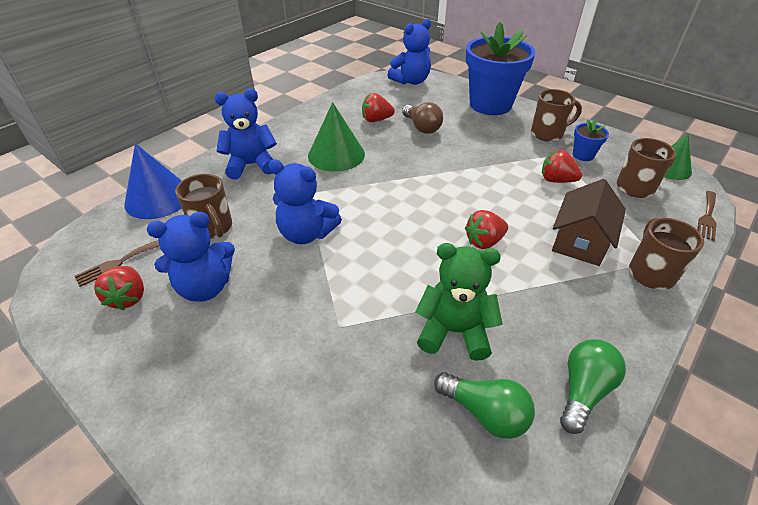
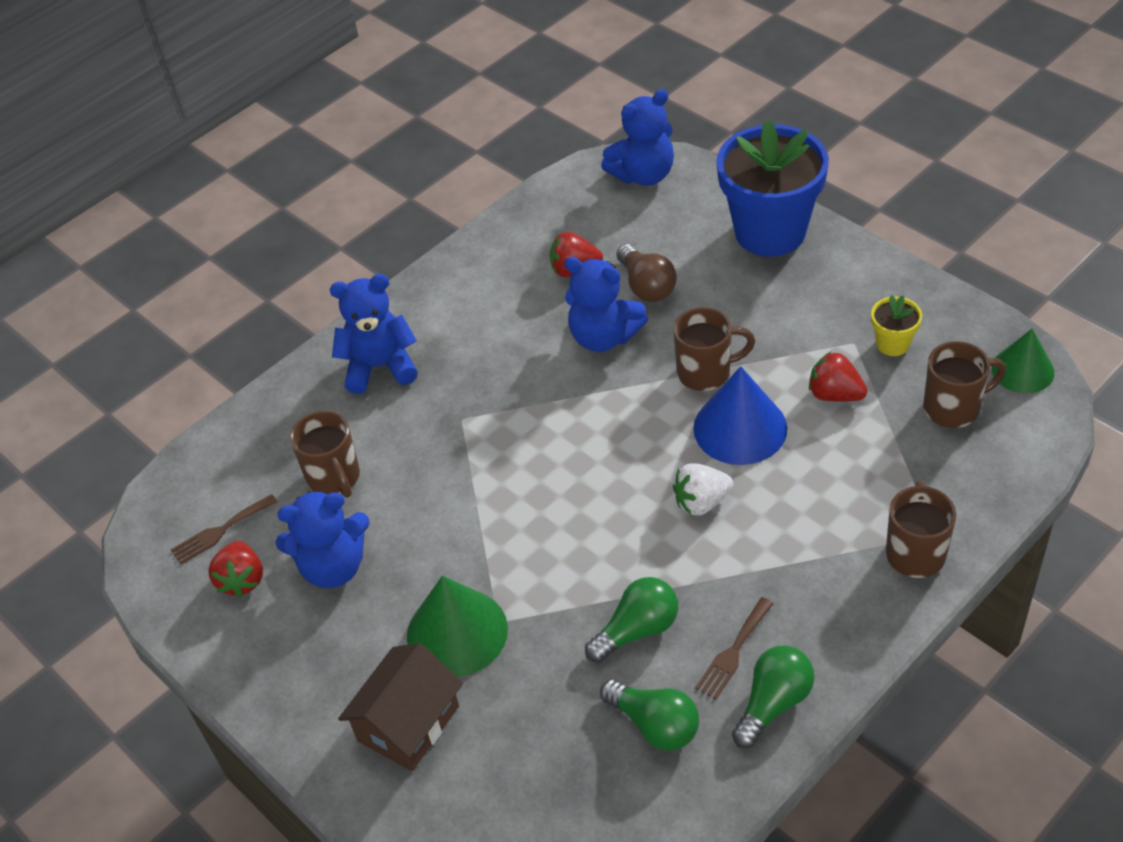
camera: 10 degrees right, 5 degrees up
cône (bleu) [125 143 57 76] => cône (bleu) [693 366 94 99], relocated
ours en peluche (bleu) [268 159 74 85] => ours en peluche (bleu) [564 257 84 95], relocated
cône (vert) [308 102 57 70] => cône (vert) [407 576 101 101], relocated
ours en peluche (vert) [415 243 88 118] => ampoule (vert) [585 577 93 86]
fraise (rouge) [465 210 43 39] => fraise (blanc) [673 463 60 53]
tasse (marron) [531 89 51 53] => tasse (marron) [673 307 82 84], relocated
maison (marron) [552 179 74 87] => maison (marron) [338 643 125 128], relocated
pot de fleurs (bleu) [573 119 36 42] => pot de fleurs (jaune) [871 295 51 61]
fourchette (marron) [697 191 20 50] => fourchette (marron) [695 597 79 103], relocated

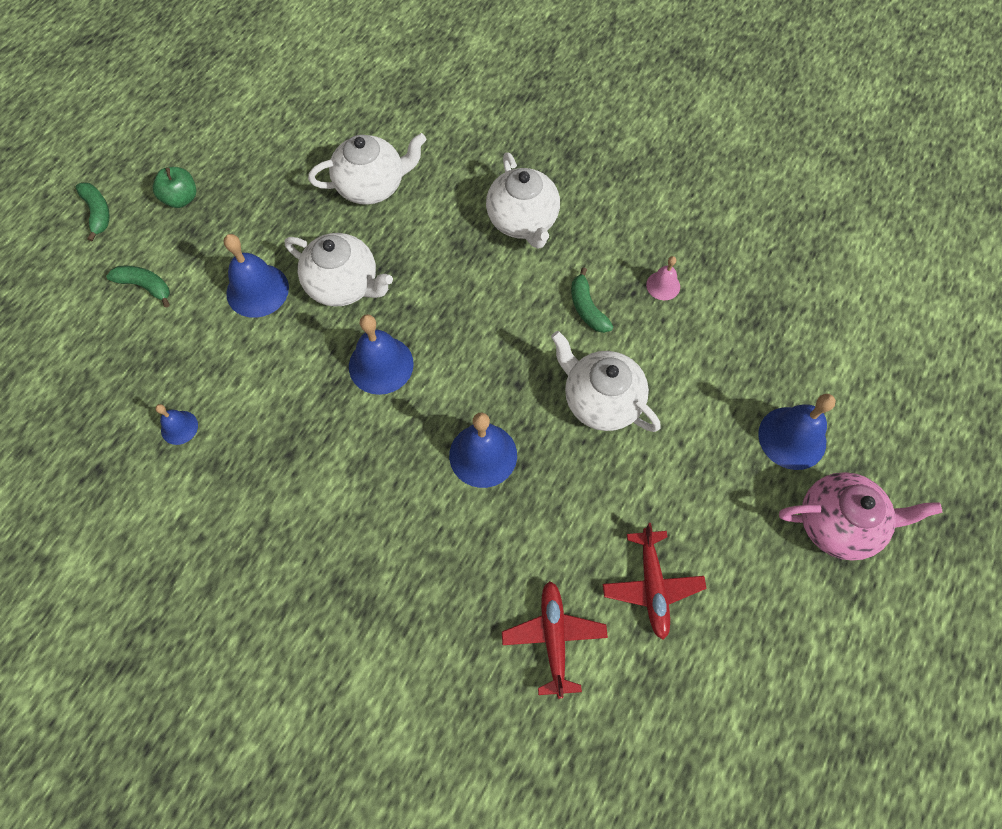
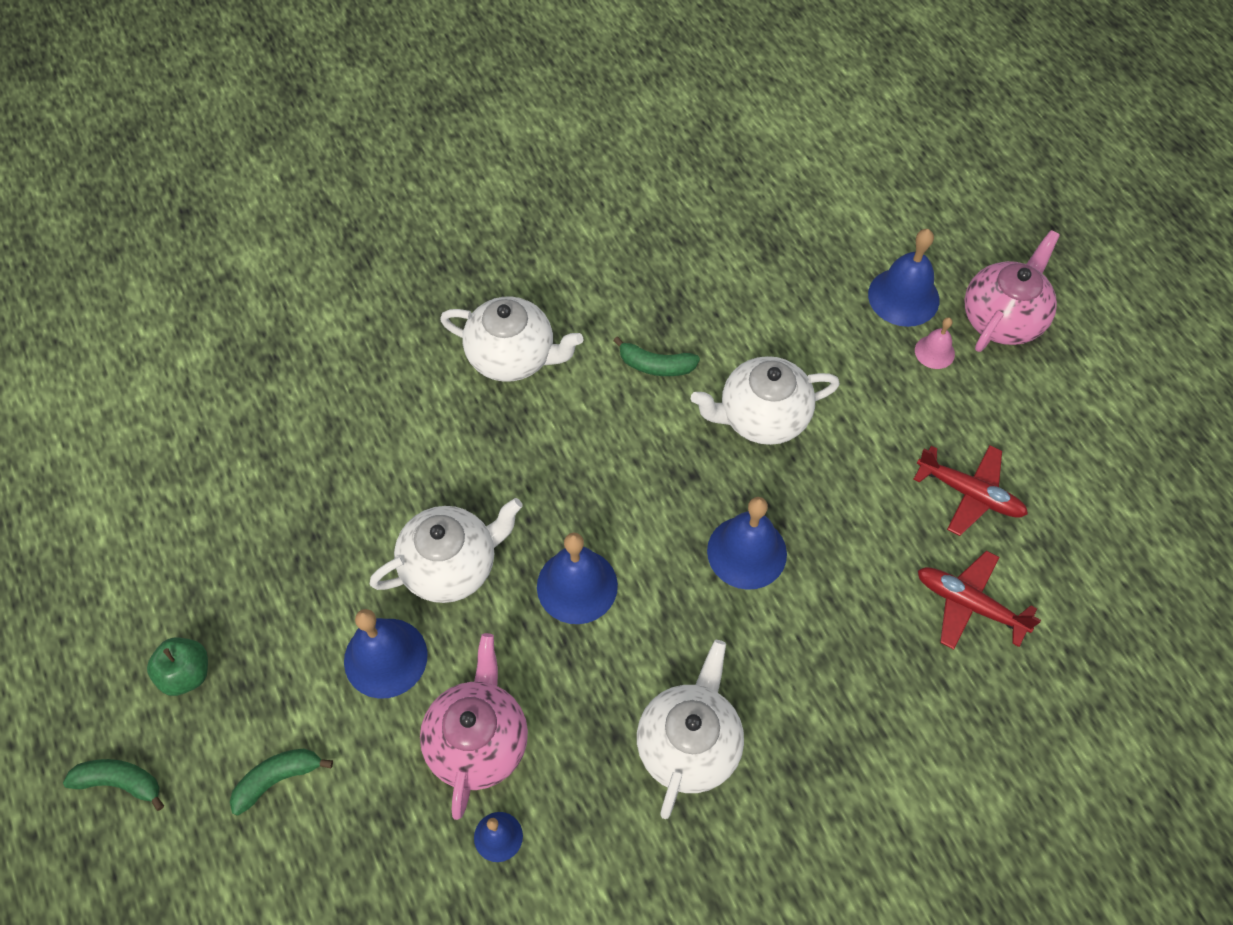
camera: 55 degrees left, 5 degrees down
théière (blanc) [308 133 119 72] => théière (blanc) [637 640 107 179], relocated
cloche (rose) [646 256 34 44] => cloche (rose) [915 317 40 52], relocated
nothing => théière (rose) [420 633 108 187]

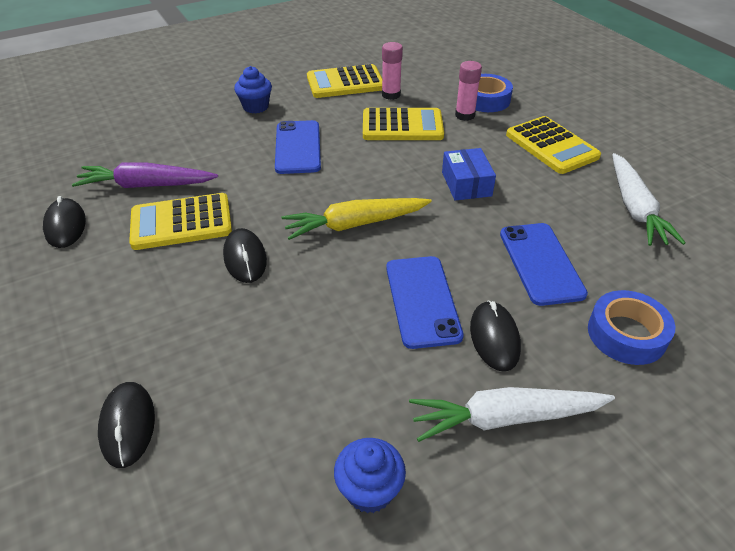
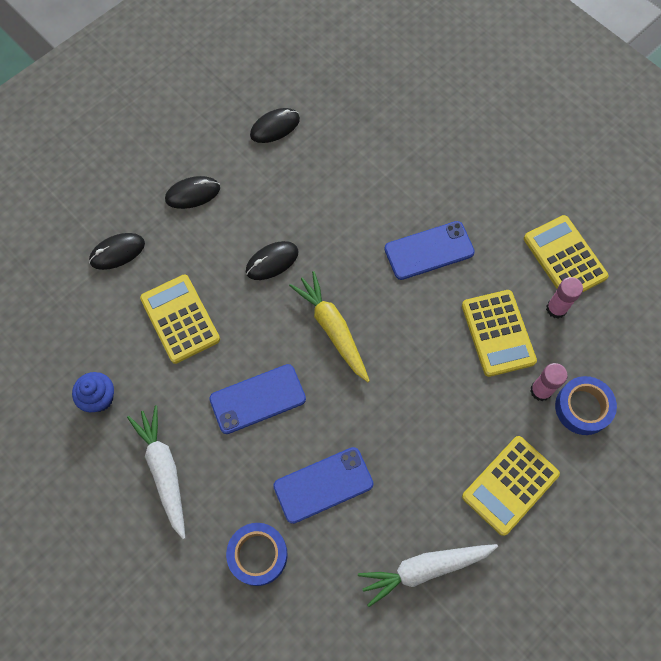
camera: 75 degrees right, 25 degrees up
carotte (violet) [72 162 146 26] => nothing
calculatrice (jaune) [129 193 103 57] => calculatrice (jaune) [140 275 80 89], relocated
muffin (bleu) [234 66 38 47] => nothing
boîte (bleu) [442 148 54 52] => nothing
souris (noir) [470 301 51 71] => souris (noir) [165 176 55 33], relocated

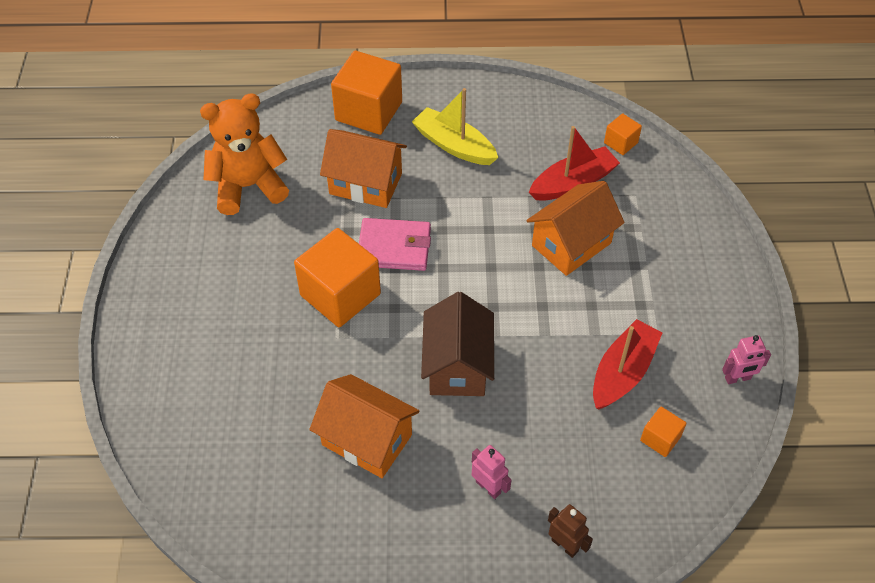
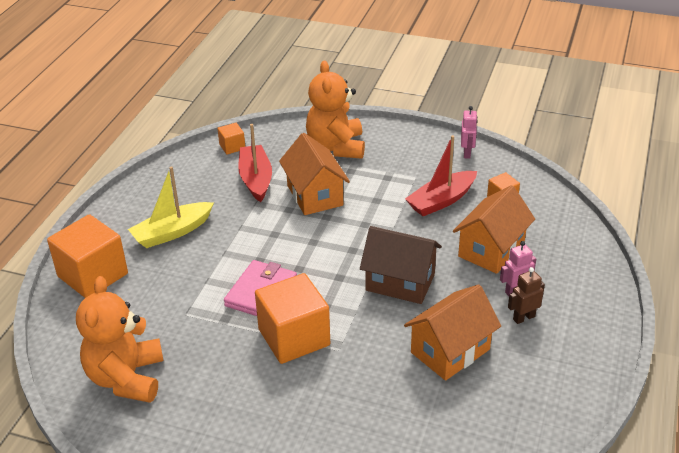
camera: 70 degrees left, 15 degrees down
maison (orange) [320 129 87 79] => maison (orange) [453 185 82 89], relocated
robot (marron) [548 504 45 54] => robot (marron) [508 267 37 57], relocated
bateau (rouge) [593 319 70 90] => bateau (rouge) [405 135 72 81], 90 degrees counterclockwise
nothing => ours en peluche (orange) [306 61 59 98]

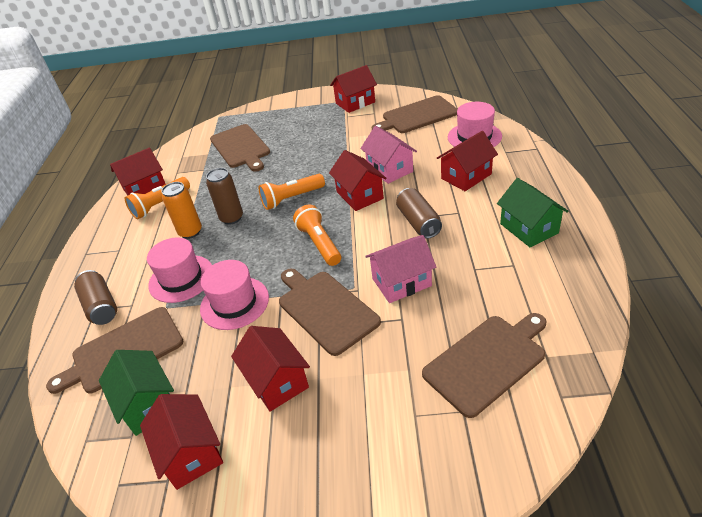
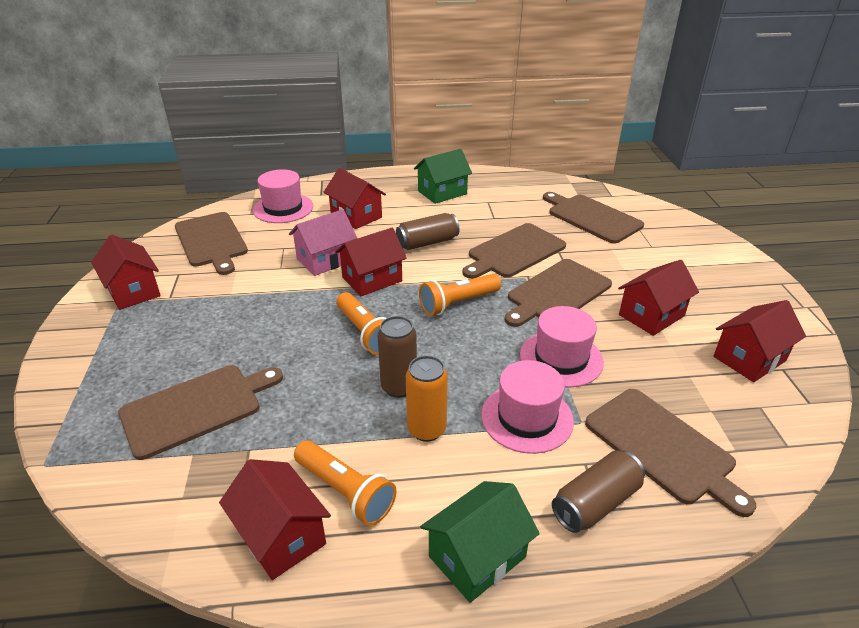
camera: 100 degrees left, 5 degrees down
maison (vert) [99 350 75 86] => maison (vert) [420 481 120 122], relocated
maison (rose) [365 235 71 68] => planche à découper (marron) [462 223 104 56]

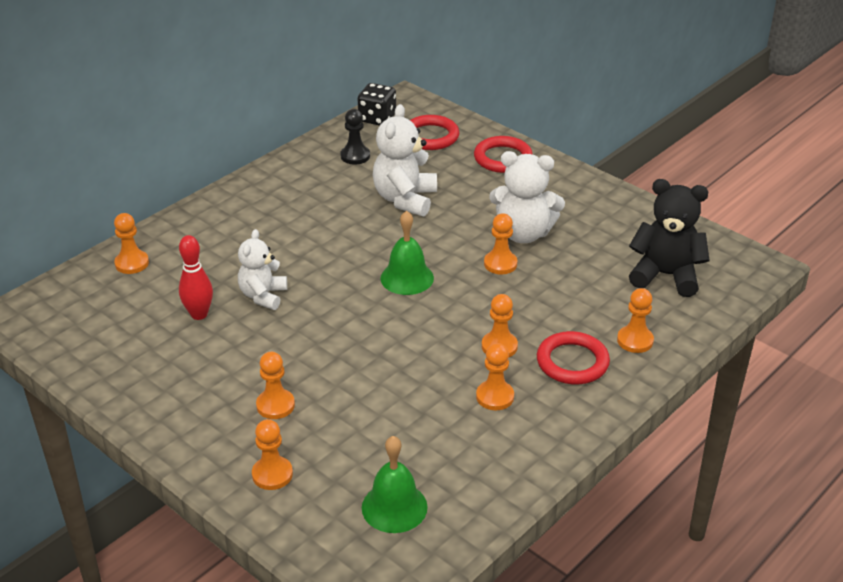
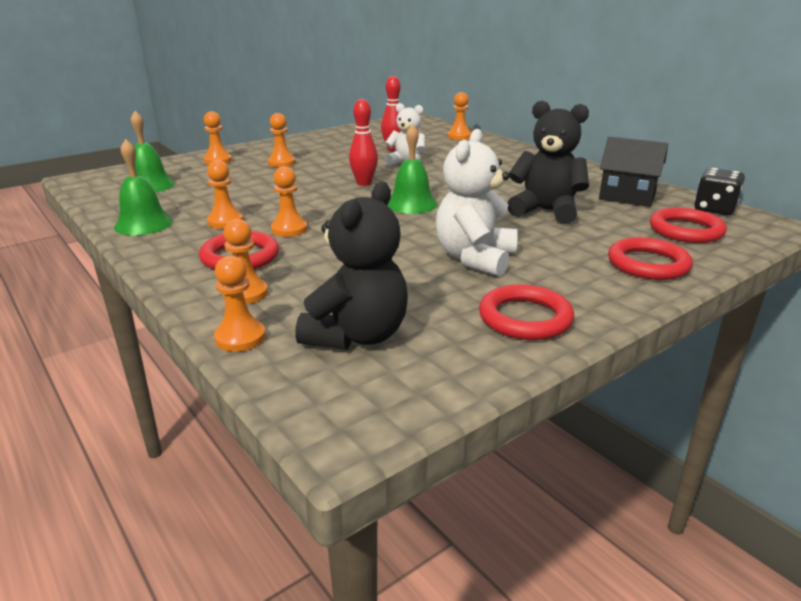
camera: 100 degrees right, 10 degrees down
pion (noir) [341 109 29 56] => maison (noir) [599 137 69 70]
ours en peluche (blanc) [373 104 64 113] => ours en peluche (noir) [508 101 81 123]
pion (orange) [484 213 33 61] => pion (orange) [214 256 52 96], relocated
nothing => cloche (vert) [114 139 59 96]
nothing => quille (rouge) [349 99 29 87]
nothing => anneau (rouge) [479 284 95 56]

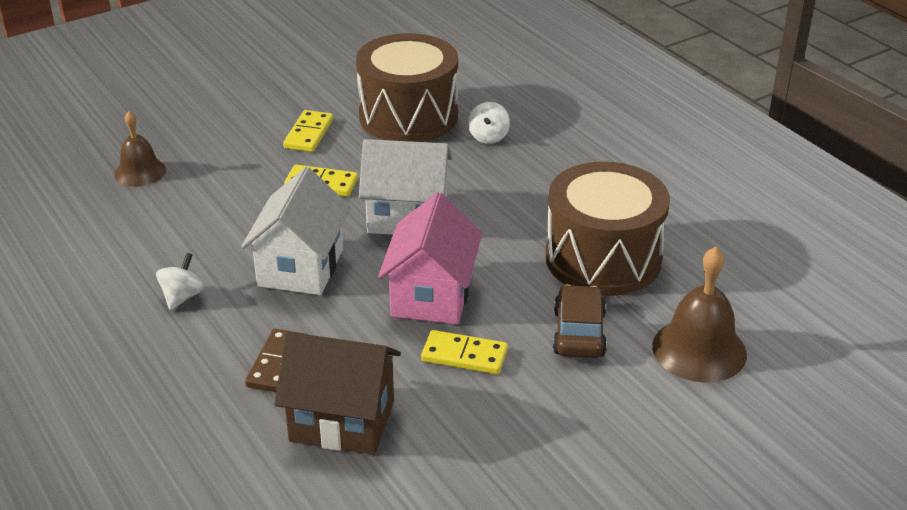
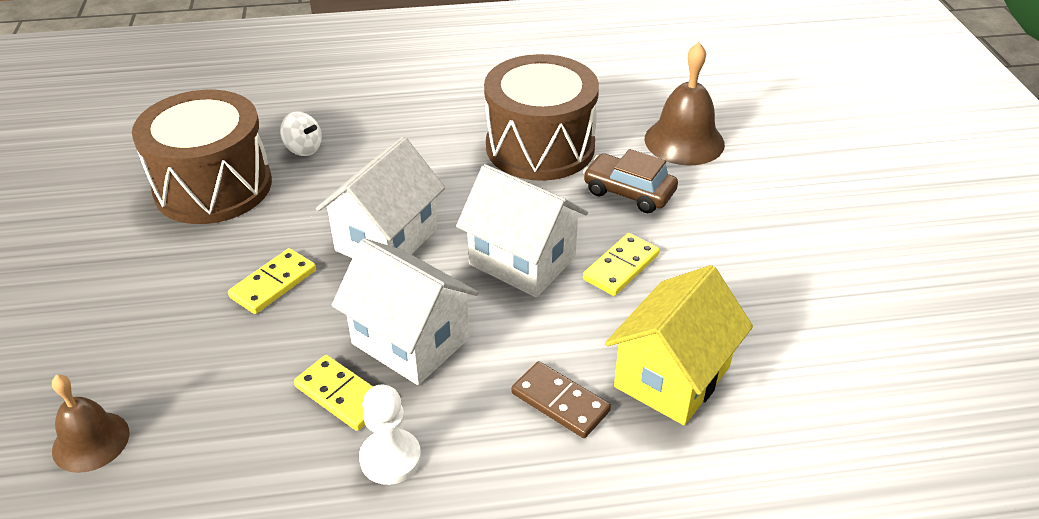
camera: 65 degrees left, 5 degrees up
toupie (blanc) [156 253 48 57] => pion (blanc) [359 385 62 100]
maison (marron) [274 332 127 123] => maison (jaune) [605 265 148 160]
domino (jaune) [283 110 50 42] => domino (jaune) [294 355 80 76], relocated
maison (rose) [378 192 104 132] => maison (blanc) [456 164 132 133]

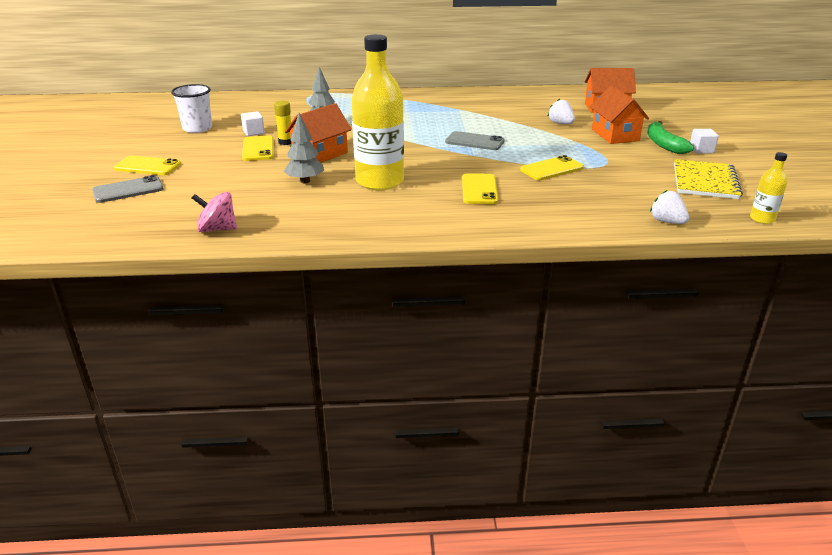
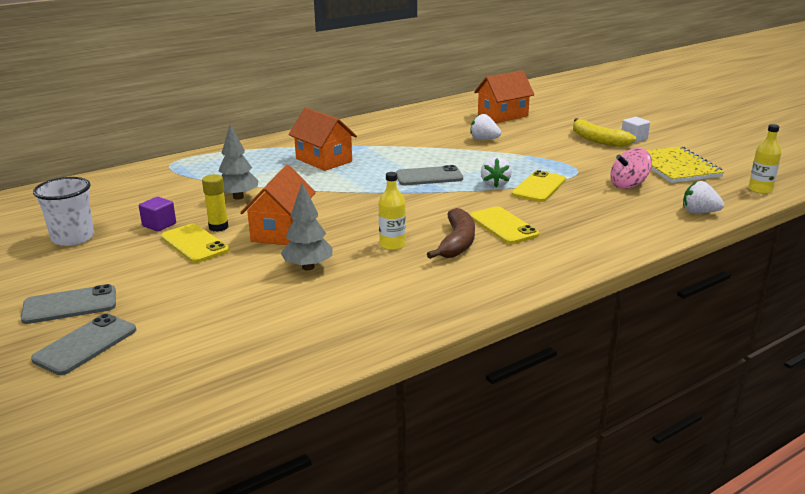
camera: 30 degrees left, 5 degrees down
téléphone (jaune) [114 156 67 19] => téléphone (gris) [21 284 95 40]
toupie (rose) [192 192 45 40] => toupie (rose) [611 148 41 41], relocated
cube (blanc) [241 111 24 25] => cube (violet) [139 197 37 35]
bouteille (jaune) [351 34 53 156] => bouteille (jaune) [378 172 28 78], x0.44
maison (orange) [590 86 59 58] => maison (orange) [288 107 69 64], relocated
banane (vert) [648 121 46 33] => banane (jaune) [573 118 63 29]
nothing => banane (marron) [427 208 48 51]
nothing => fraise (blanc) [481 157 31 30]

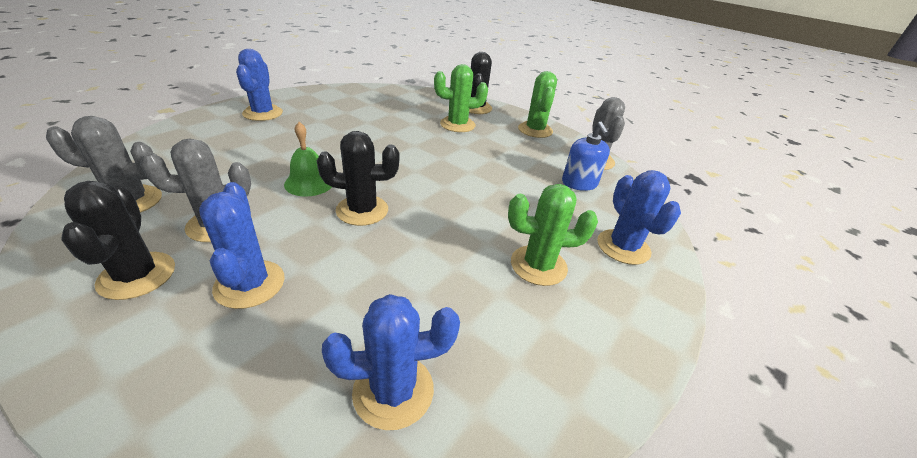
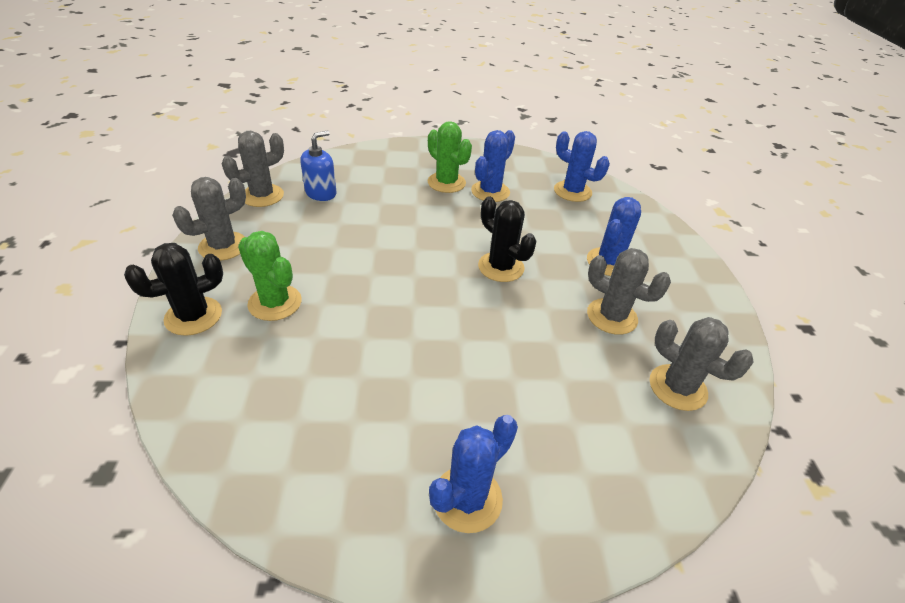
camera: 130 degrees left, 5 degrees up
cactus (noir) [61 181 114 119] => nothing
cloche (vert) [284 122 48 75] => nothing
cactus (vert) [518 71 39 67] => cactus (gris) [172 177 74 84]
cactus (bleu) [597 170 84 95] => cactus (bleu) [471 130 44 72], relocated

